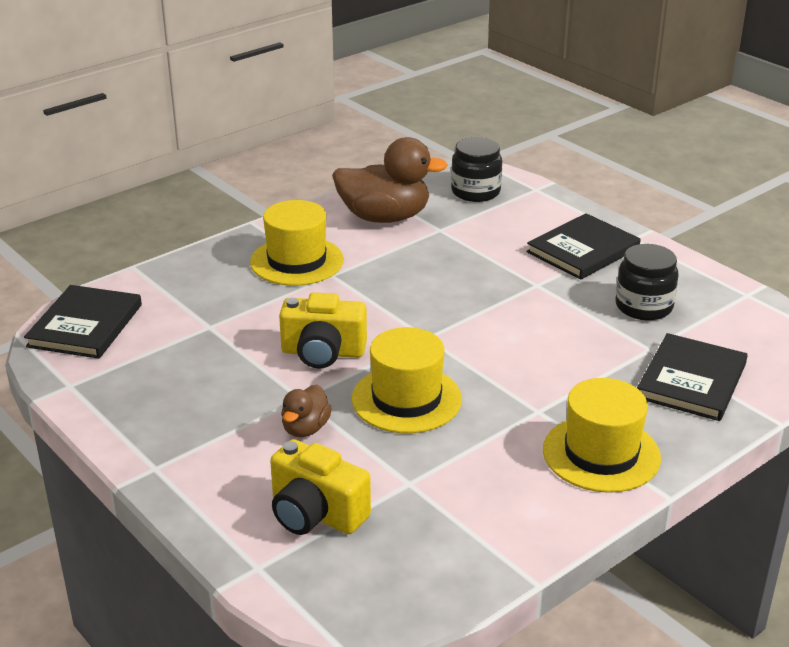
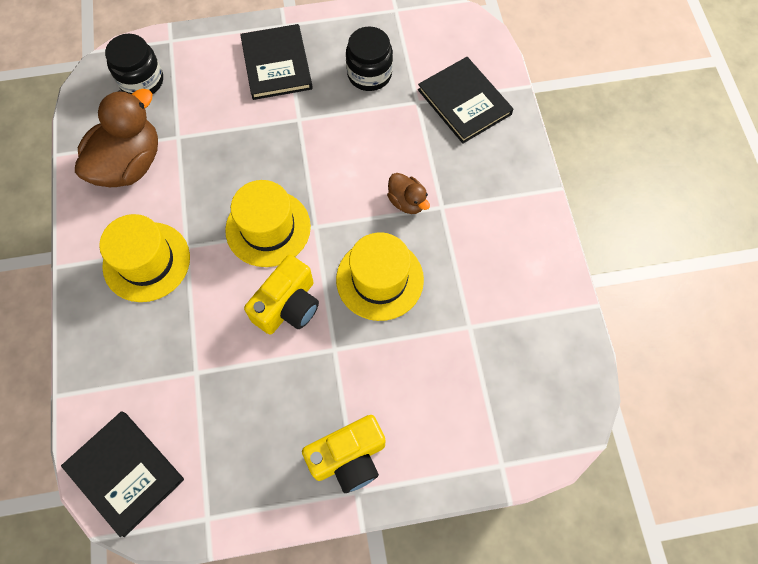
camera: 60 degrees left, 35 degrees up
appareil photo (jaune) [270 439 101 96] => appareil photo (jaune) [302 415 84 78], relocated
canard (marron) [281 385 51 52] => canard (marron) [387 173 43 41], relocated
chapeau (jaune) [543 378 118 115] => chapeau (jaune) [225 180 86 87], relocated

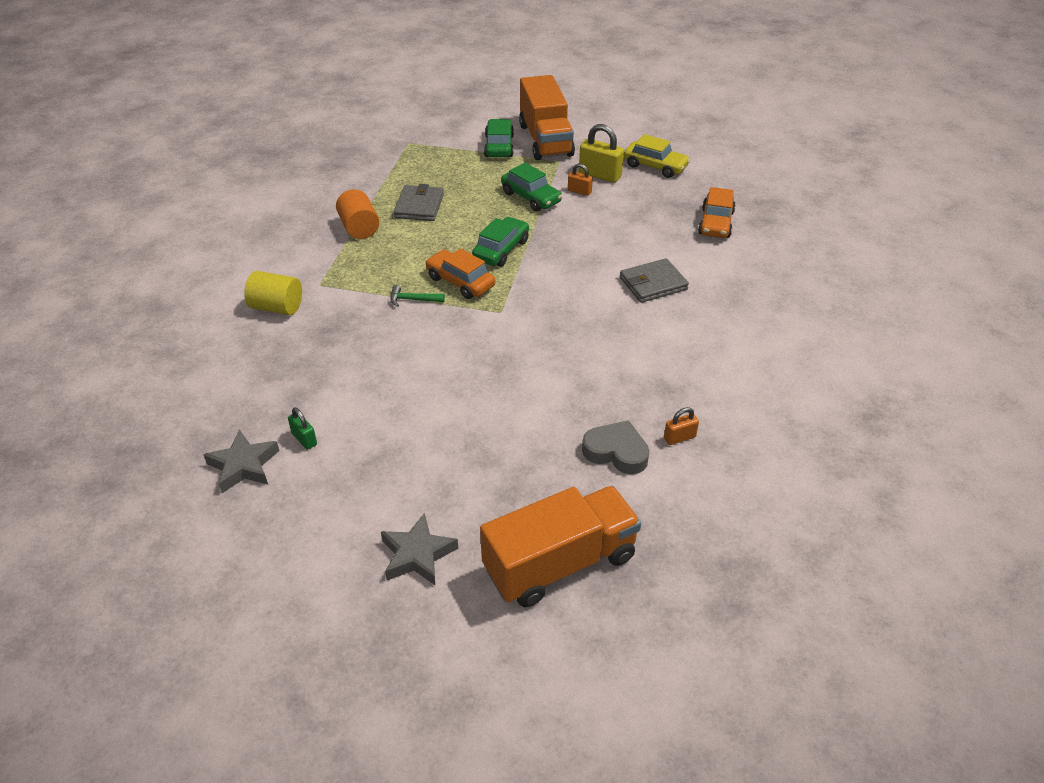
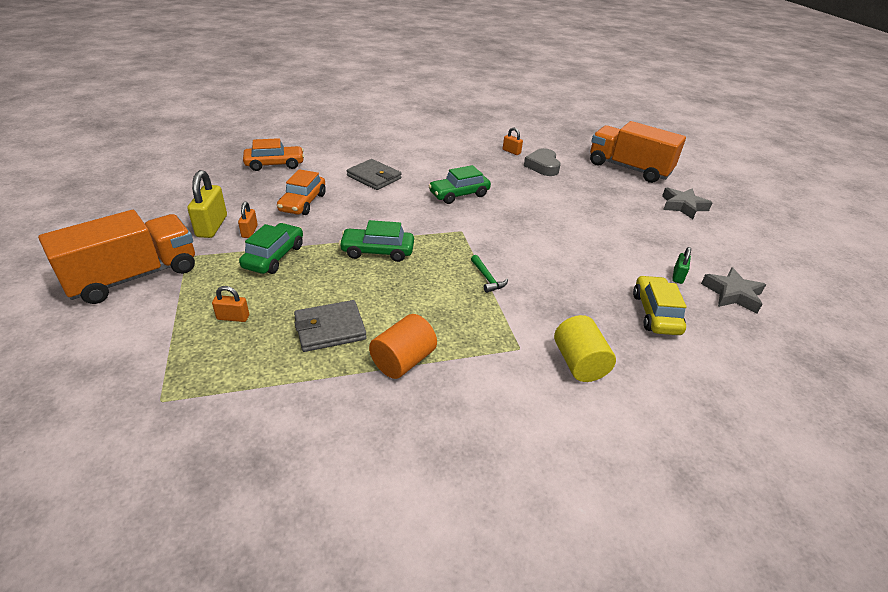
camera: 120 degrees left, 5 degrees down
voiture (orange) [425 248 70 51] => voiture (orange) [277 169 49 46], relocated
voiture (vert) [484 119 30 38] => voiture (vert) [428 165 63 39], relocated
voiture (jaune) [624 134 66 44] => voiture (jaune) [633 275 54 60], relocated
nothing => cadenas (orange) [212 286 37 36]

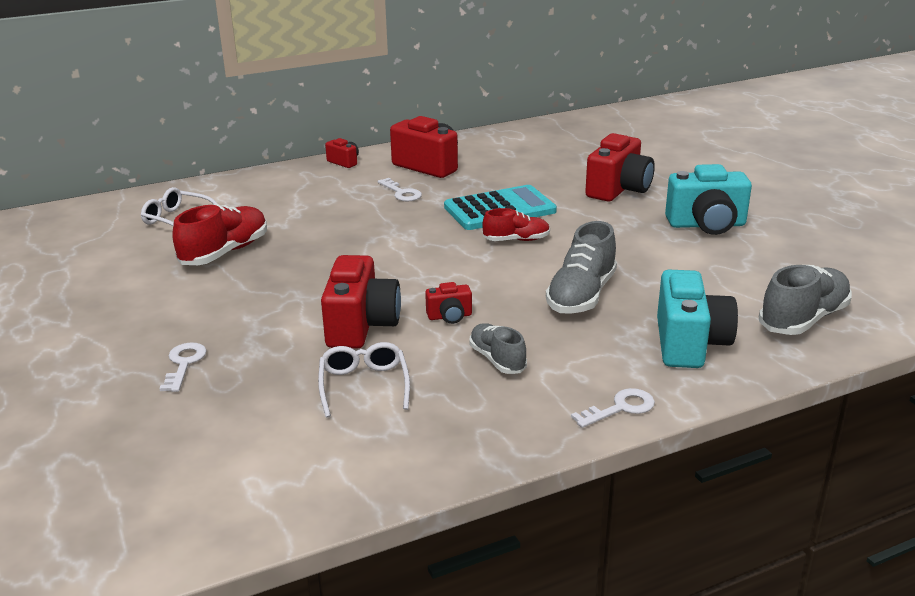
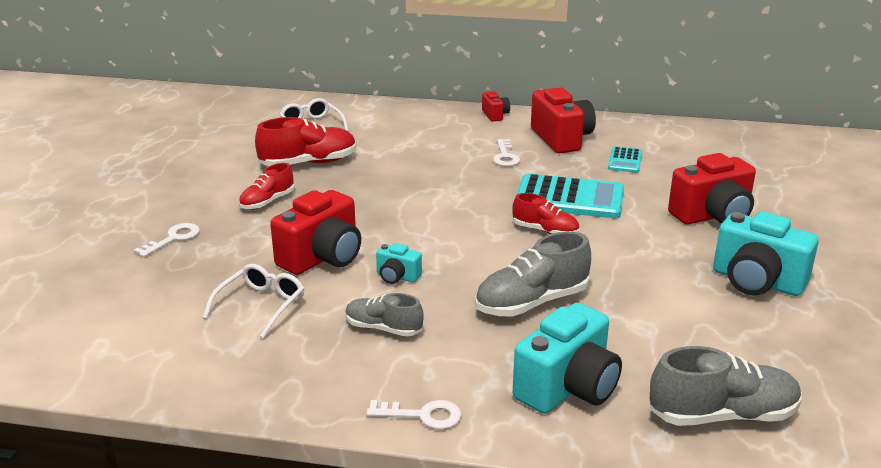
camera: 35 degrees right, 0 degrees up
appareil photo (rouge) [425 282 47 42] => appareil photo (turquoise) [376 243 46 41]
chaussure (gris) [469 323 58 51] => chaussure (gris) [345 293 79 43], 75 degrees counterclockwise
nothing => chaussure (rouge) [239 163 55 47]
nothing => calculatrice (turquoise) [608 146 34 27]

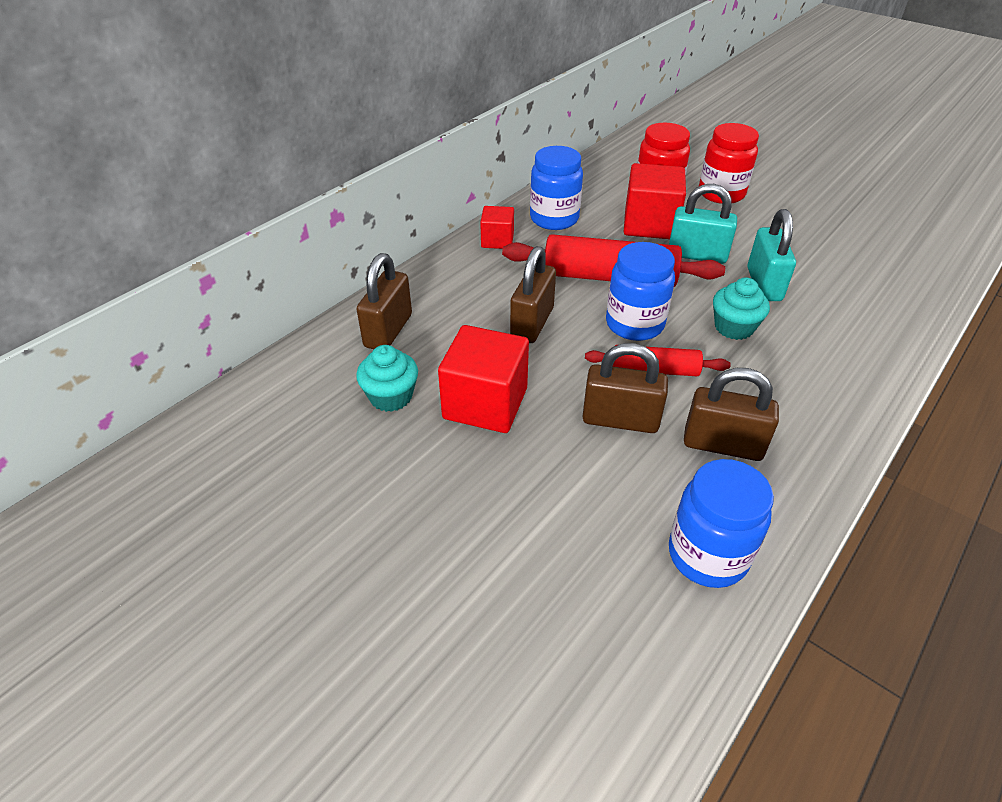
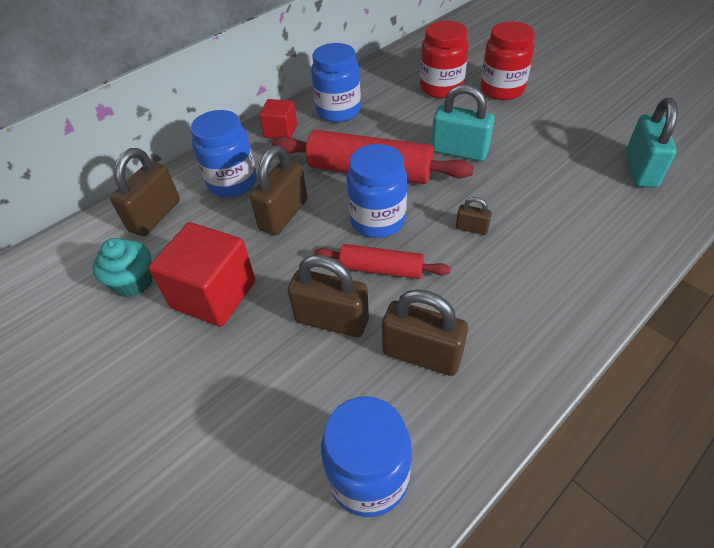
camera: 10 degrees right, 5 degrees up
cube (rouge) [624 163 62 76] => nothing
muffin (turquoise) [713 277 57 63] => cadenas (marron) [456 197 36 38]
cadenas (turquoise) [747 209 49 92] => cadenas (turquoise) [626 98 52 90], relocated
nothing => bocal (bleu) [190 110 67 87]

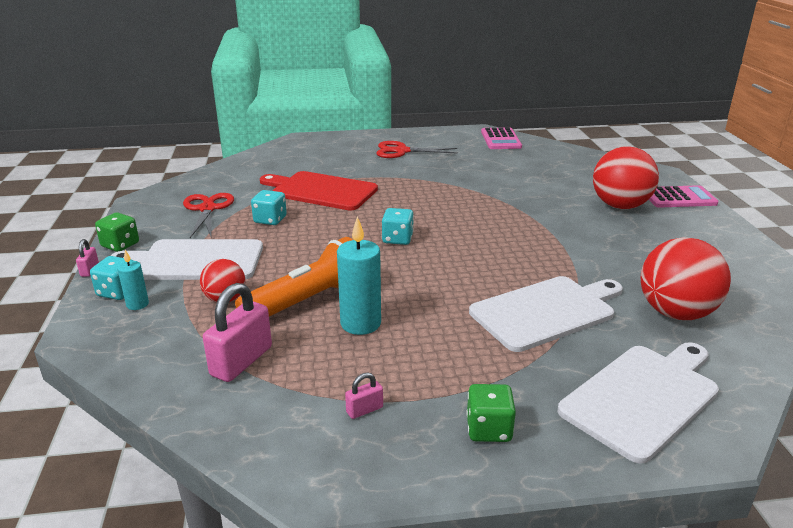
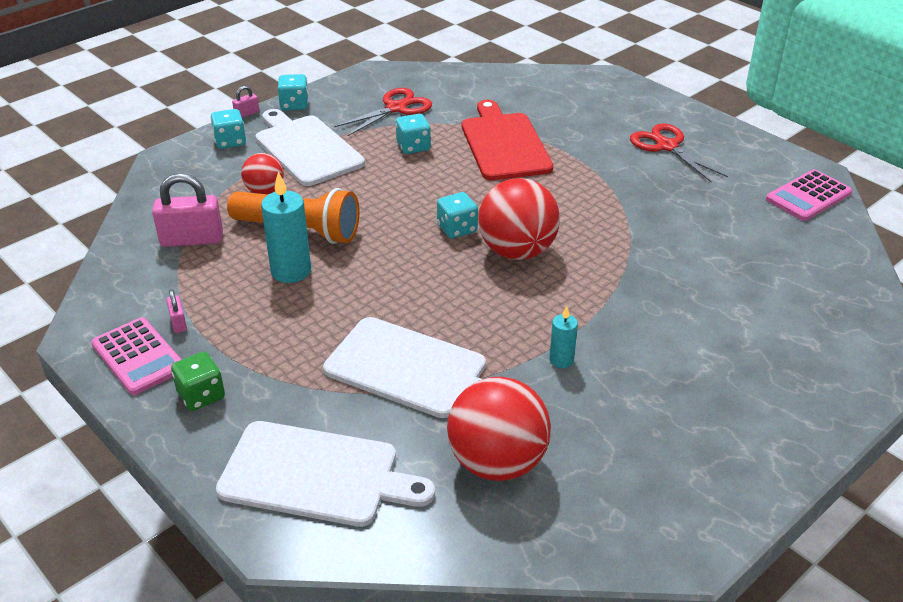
camera: 55 degrees right, 10 degrees up
dé (vert) [95 212 44 40] => dé (turquoise) [278 74 31 36]
bougie (turquoise) [117 250 32 60] => bougie (turquoise) [549 306 29 62], relocated
cadenas (rose) [345 373 38 46] => cadenas (rose) [166 289 21 44], 45 degrees clockwise
balle (rouge) [593 146 66 63] => balle (rouge) [478 178 82 82], relocated
calculatrice (rose) [649 185 70 23] => calculatrice (rose) [91 317 91 78], relocated

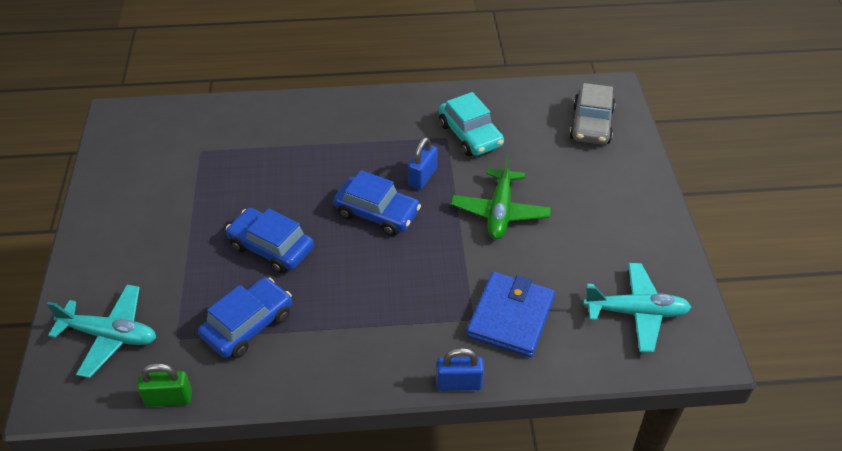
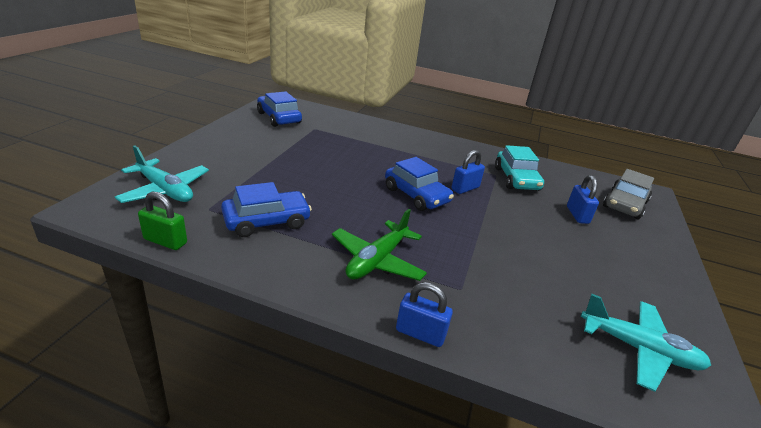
camera: 20 degrees right, 15 degrees down
voiture (bleu) [226 208 88 65] => voiture (bleu) [257 91 45 36], relocated
avion (vert) [451 154 100 85] => avion (vert) [332 209 95 72], relocated
portefeuille (bleu) [467 272 88 85] => nothing
nothing => cadenas (bleu) [567 175 32 49]

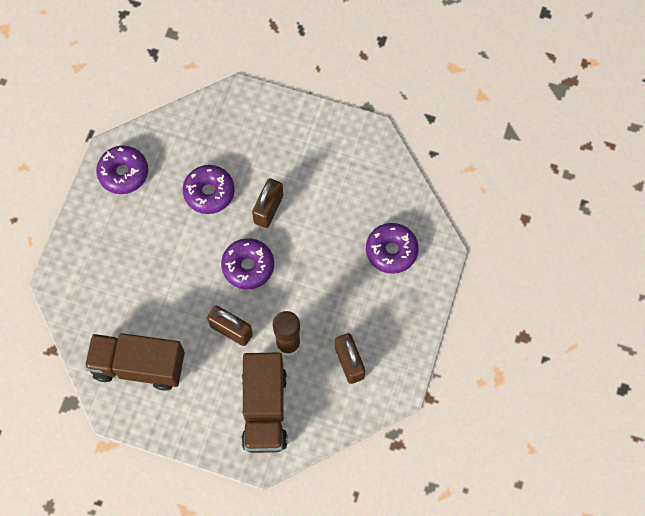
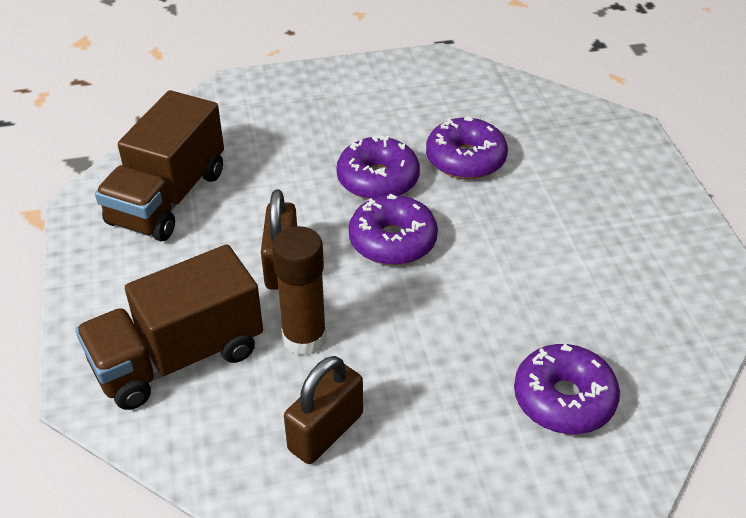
camera: 60 degrees right, 25 degrees down
camion (marron) [85 333 100 58] => camion (marron) [95 90 129 151], 135 degrees counterclockwise
beignet (violet) [96 146 52 48] => beignet (violet) [336 136 84 64], relocated
cadenas (marron) [252 178 31 50] => nothing

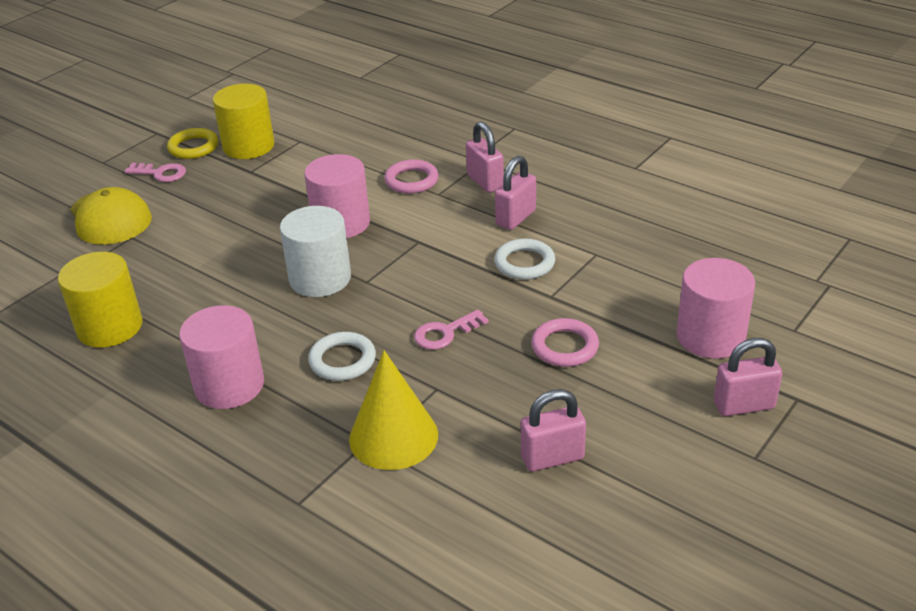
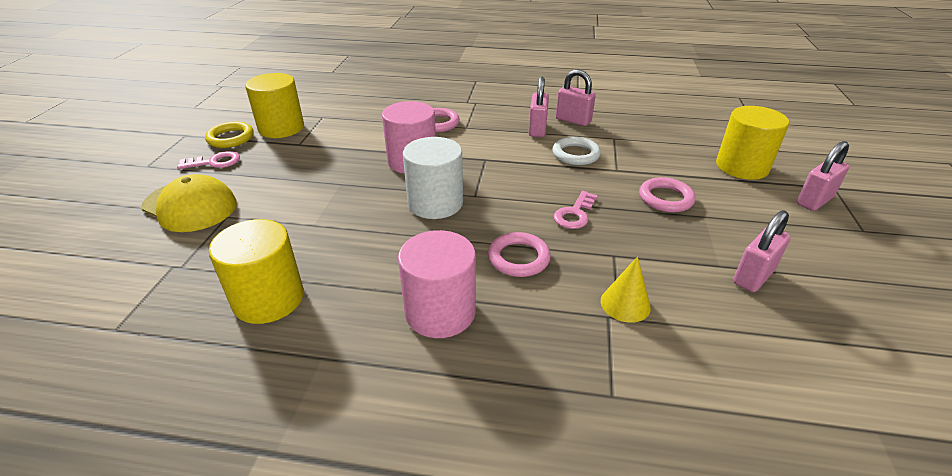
camera: 30 degrees left, 0 degrees up
anneau (blanc) [308 332 68 49] => anneau (rose) [488 232 63 45]
cône (jaune) [349 350 89 120] => cône (jaune) [601 256 50 67], x0.59
cadenas (rose) [466 122 38 71] => cadenas (rose) [556 69 40 57], relocated
cylindre (rose) [676 258 79 100] => cylindre (jaune) [716 106 73 74]

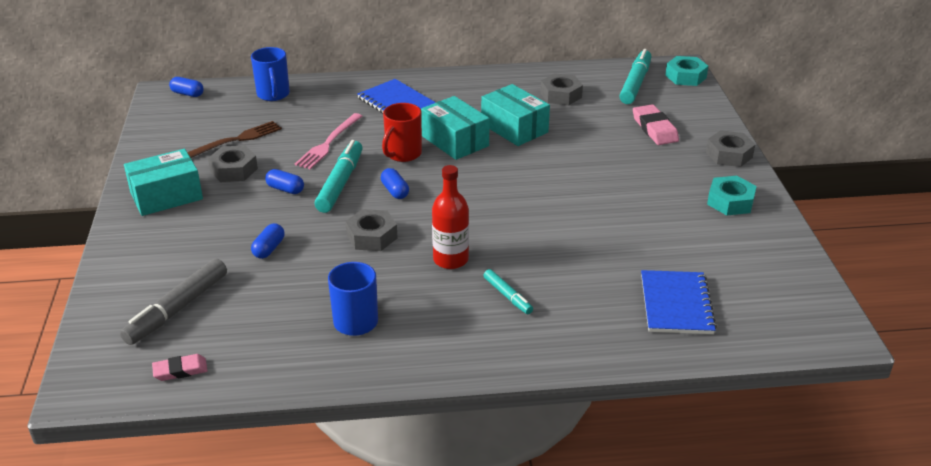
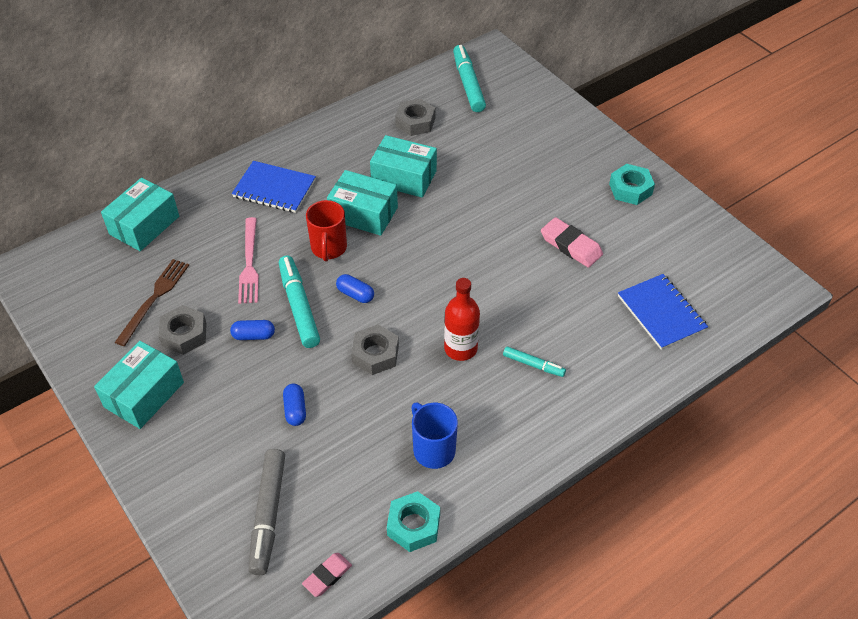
camera: 30 degrees left, 15 degrees up
gélule (bleu) [169 77 35 20] => nothing
tasse (bleu) [251 47 39 54] => boîte (turquoise) [101 177 78 74]
gomme (rose) [633 104 46 41] => gomme (rose) [541 217 62 51], relocated
écrou (turquoise) [665 56 43 30] => écrou (turquoise) [387 491 53 61], relocated
écrou (gris) [706 130 49 37] => nothing

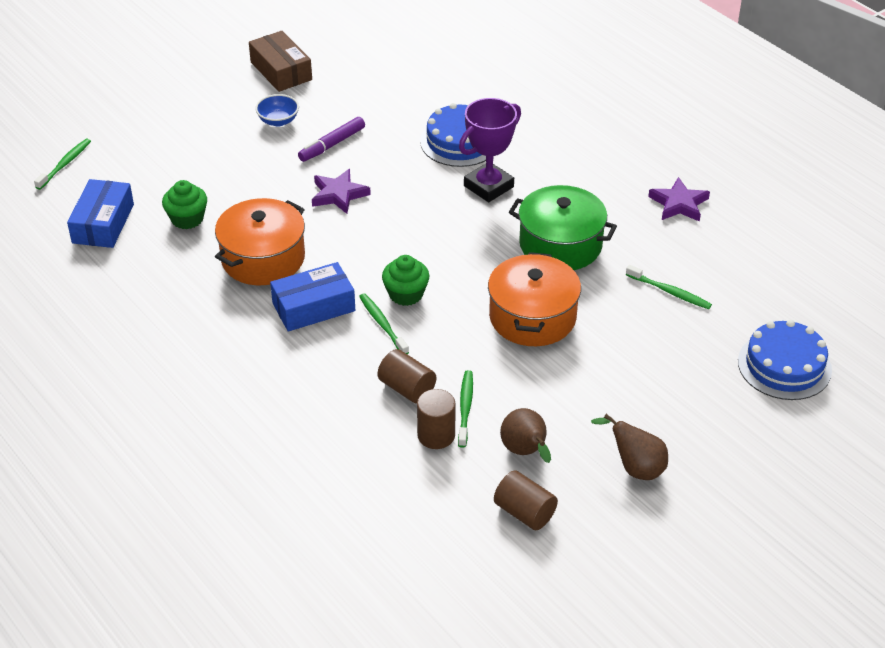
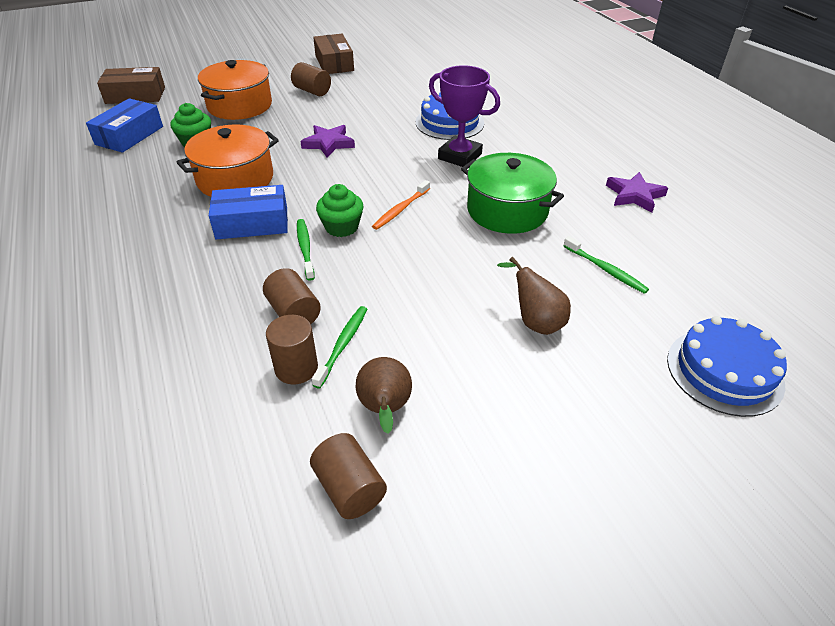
camera: 15 degrees right, 0 degrees up
brosse à dents (vert) [34 139 57 51] => boîte (marron) [97 67 68 37]
bol (bleu) [255 94 44 33] => cylindre (marron) [291 62 40 34]
feutre (violet) [298 117 67 45] => nothing
trophée (violet) [459 98 62 104] => trophée (violet) [429 65 71 102], 60 degrees clockwise
marmite (orange) [488 252 93 94] => marmite (orange) [198 60 74 60], relocated
poire (marron) [591 414 77 66] => poire (marron) [497 257 74 78], relocated
nothing => brosse à dents (orange) [372 180 58 50]

